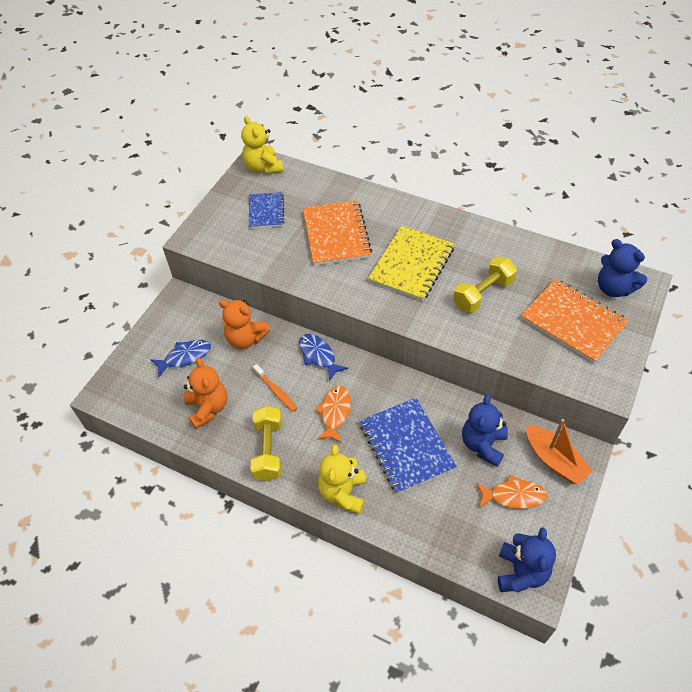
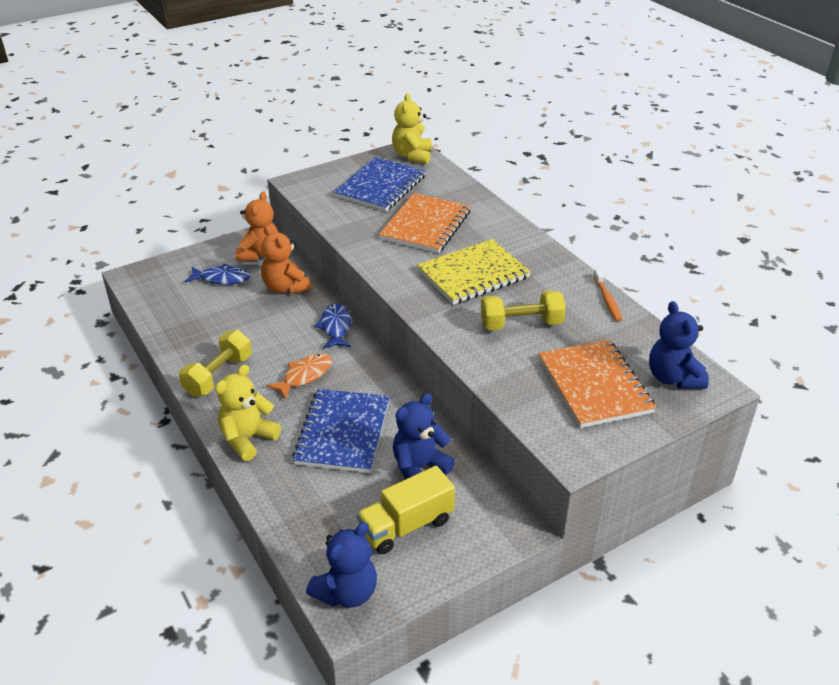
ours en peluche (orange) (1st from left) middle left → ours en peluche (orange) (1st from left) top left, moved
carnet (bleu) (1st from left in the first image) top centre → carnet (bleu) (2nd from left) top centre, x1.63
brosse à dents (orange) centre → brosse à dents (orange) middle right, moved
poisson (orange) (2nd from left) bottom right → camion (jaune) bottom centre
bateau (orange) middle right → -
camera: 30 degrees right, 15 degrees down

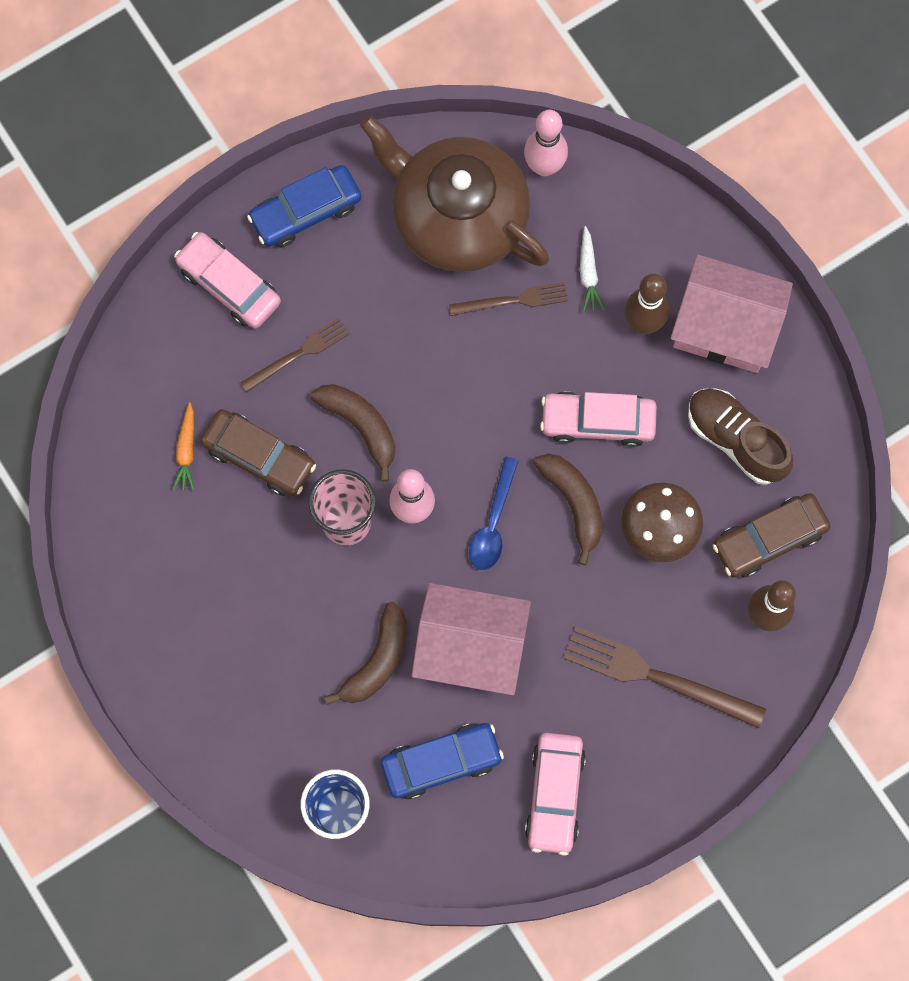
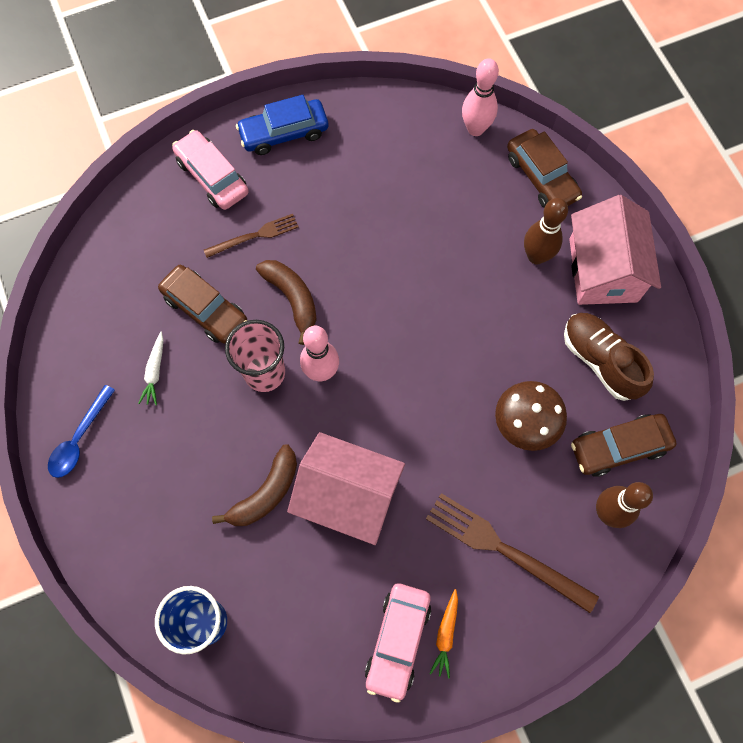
carotte (orange) middle left → carotte (orange) bottom centre, moved
théière (marron) top centre → -
voiture (bleu) (2nd from left) bottom centre → -
fourchette (marron) (2nd from left) top centre → -
cuillère (bleu) centre → cuillère (bleu) middle left, moved
banane (marron) (3rd from left) centre → -
voiture (rose) (3rd from left) centre → -
carotte (blanc) top centre → carotte (blanc) middle left, moved
maison (rose) (2nd from left) top right → maison (rose) (2nd from left) middle right, 60 degrees clockwise
- → voiture (marron) (2nd from left) top right
camera: 10 degrees right, 5 degrees down

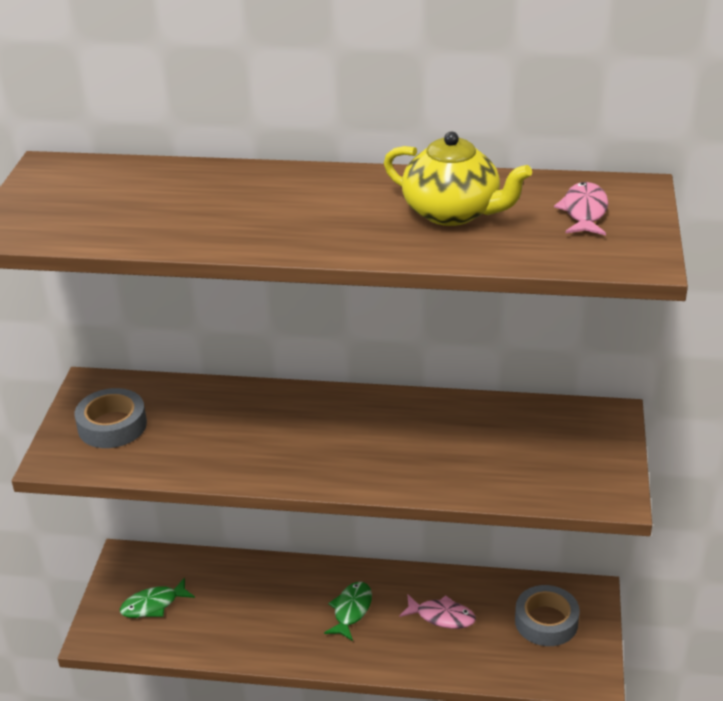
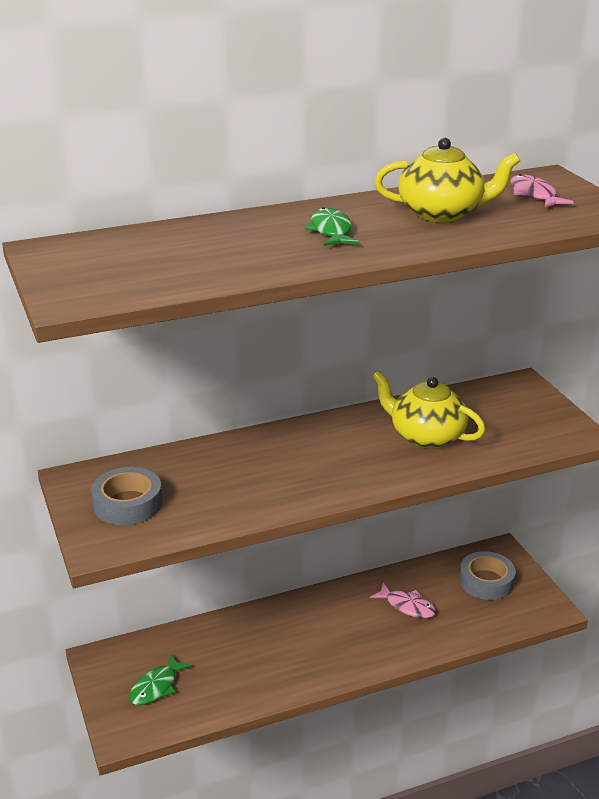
poisson (vert) (2nd from left) bottom centre → poisson (vert) (2nd from left) top centre, moved
poisson (rose) (1st from left) bottom centre → poisson (rose) (1st from left) bottom right, 45 degrees clockwise
- → théière (jaune) (1st from left) middle right
camera: 30 degrees left, 5 degrees down

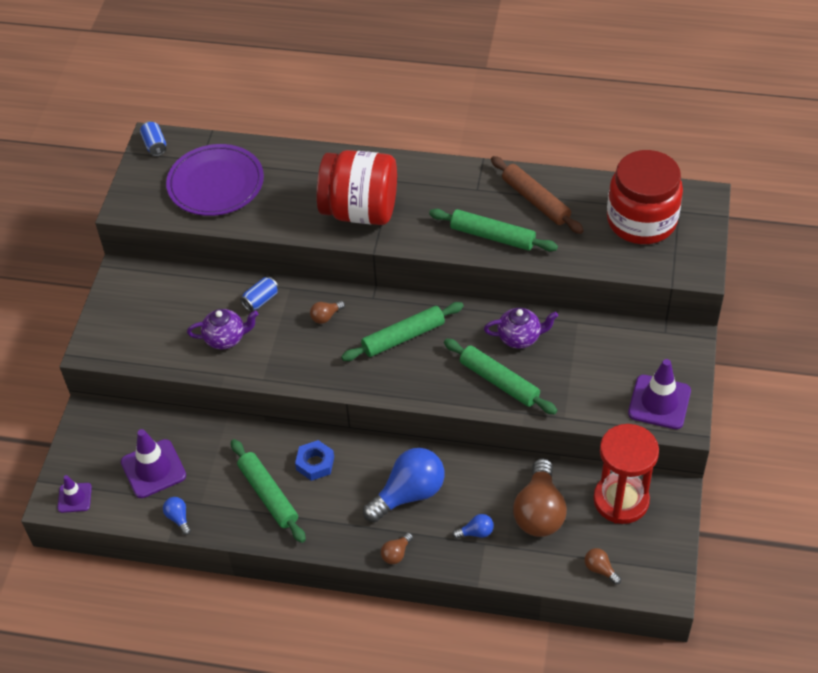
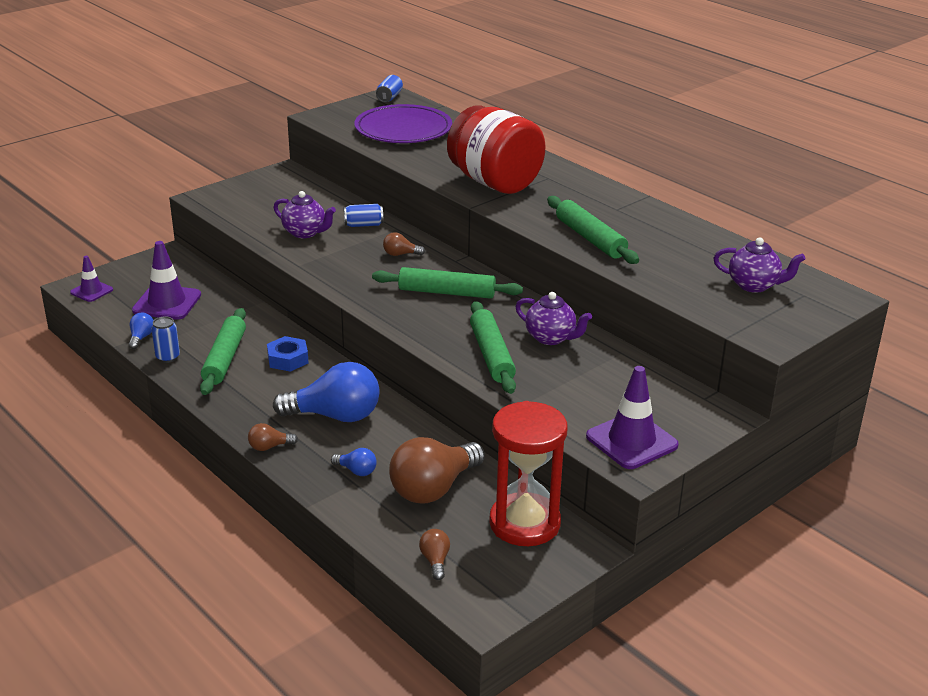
rouleau à pâtisserie (marron) top centre → -
bocal (rouge) (2nd from left) top right → théière (violet) (3rd from left) middle right
- → canette (bleu) (1st from left) middle left
camera: 35 degrees right, 20 degrees down

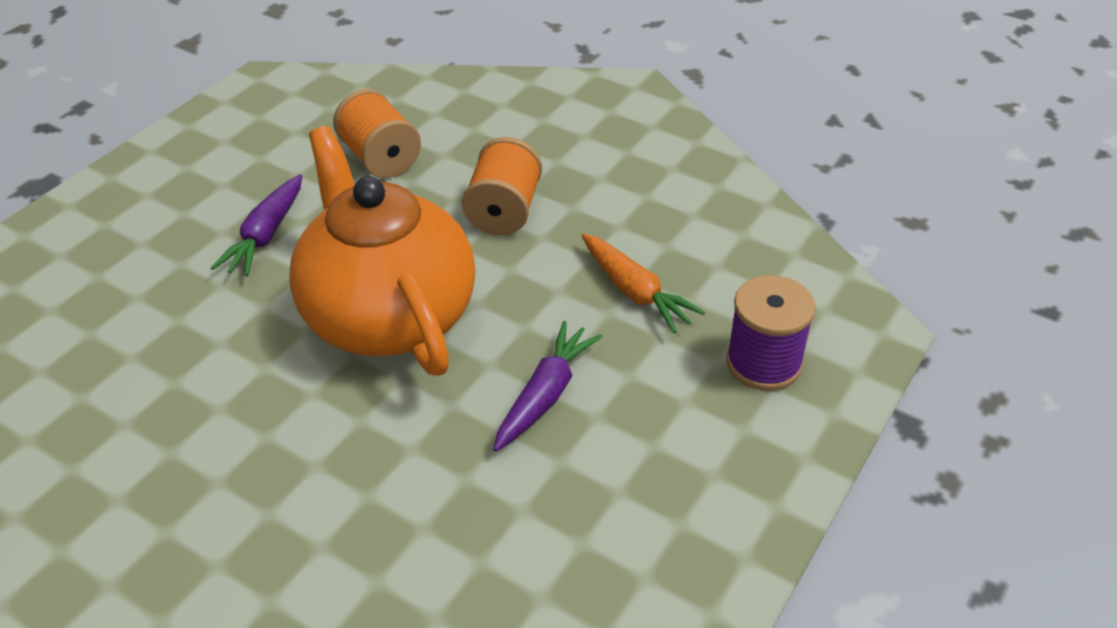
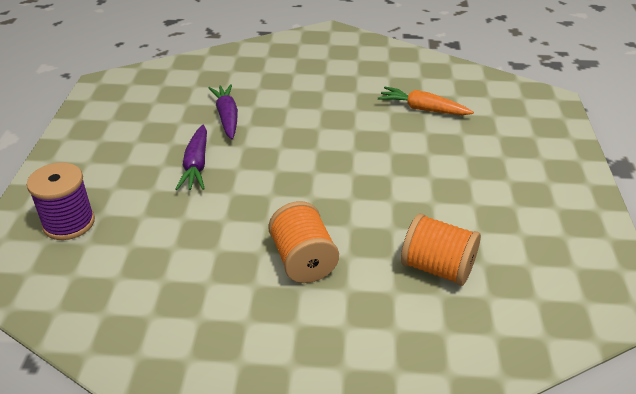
carotte (violet) (1st from left in the first image) middle left → carotte (violet) (2nd from left) top centre, moved
théière (orange) centre → -
carotte (orange) centre → carotte (orange) top right, moved
camera: 150 degrees right, 5 degrees down

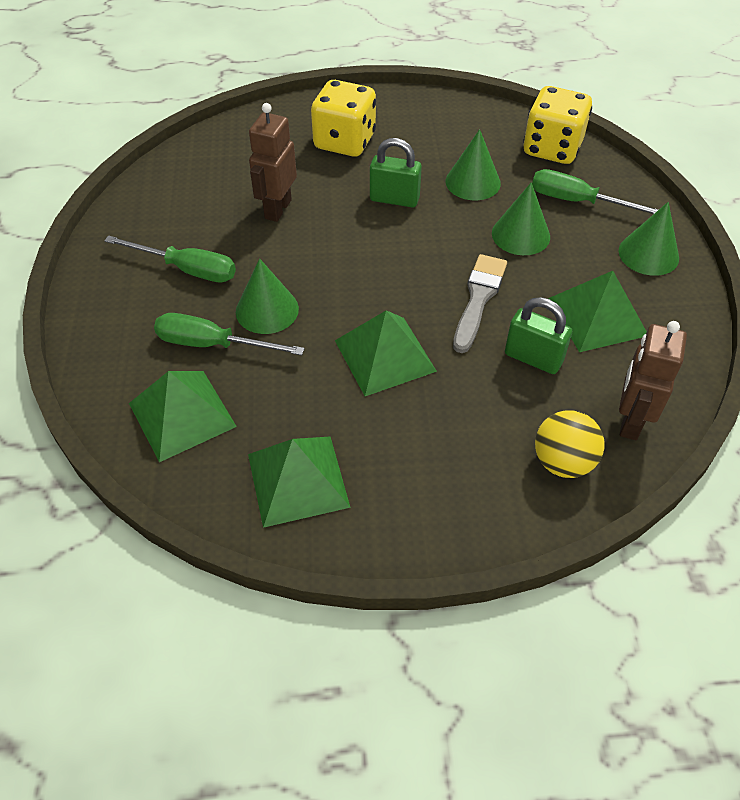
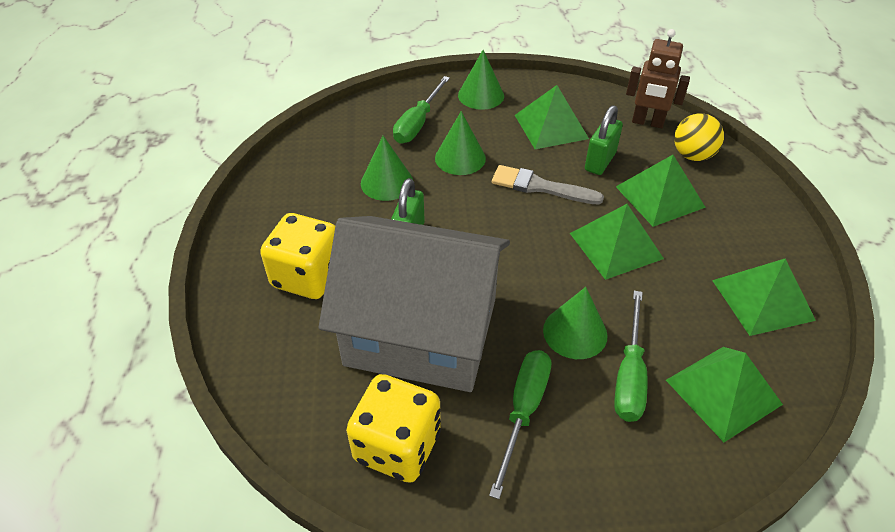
robot (marron) (1st from left) top centre → maison (gris) centre
dé (jaune) (2nd from left) top right → dé (jaune) (2nd from left) bottom centre, moved
- → pyramide (vert) (3rd from left) middle right
camera: 90 degrees left, 5 degrees down

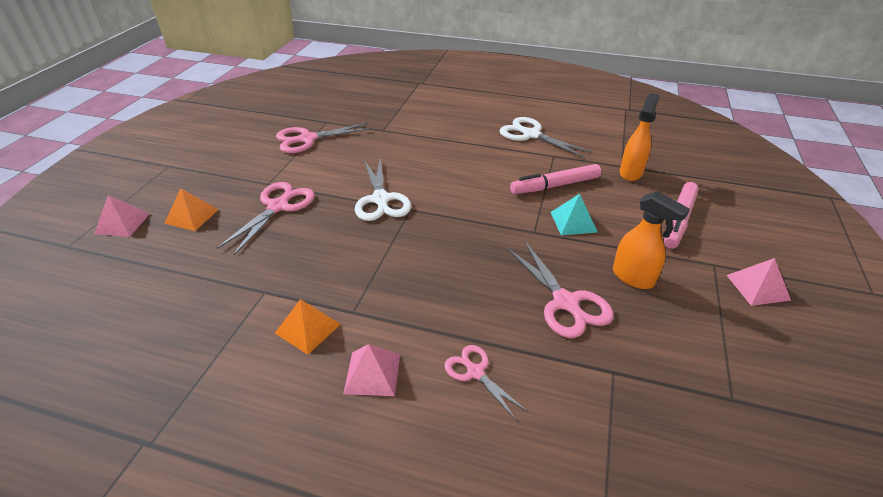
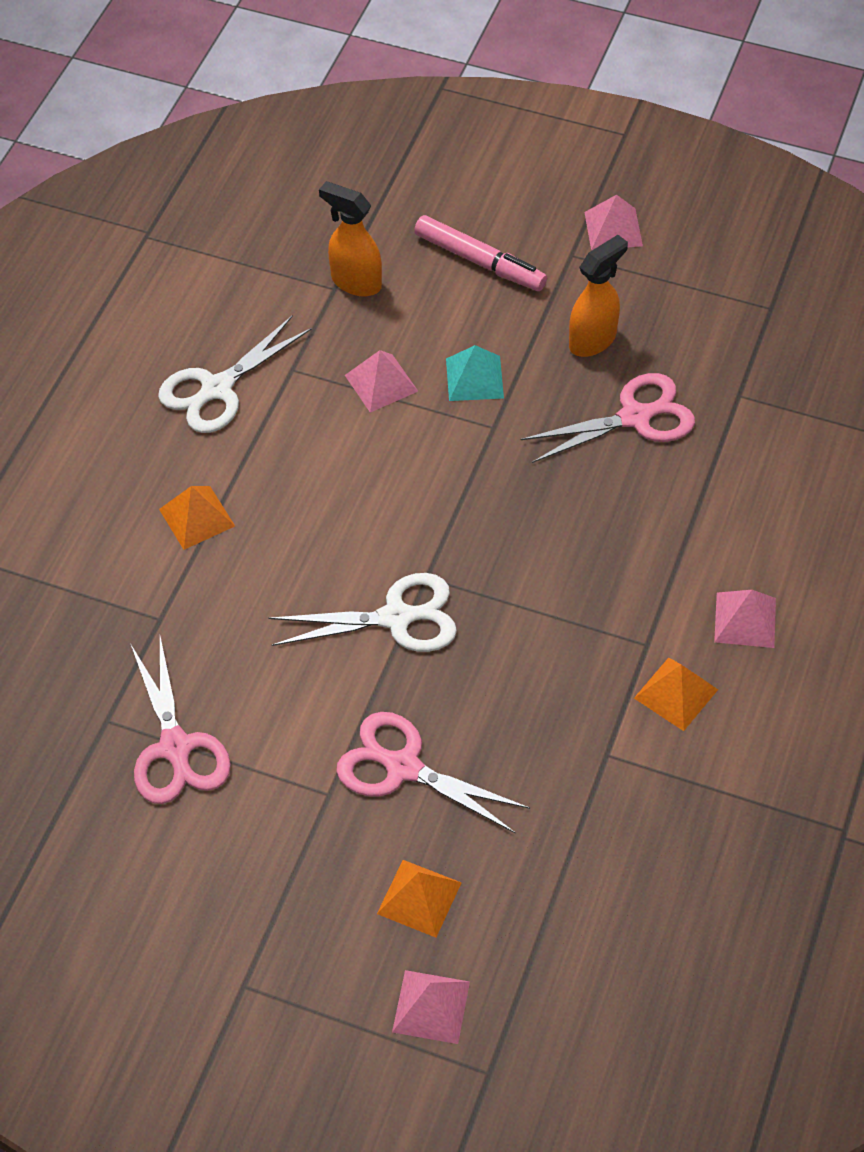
ciseaux (rose) (3rd from left) bottom centre → -
feutre (rose) (1st from left) centre → pyramide (rose) (1st from left) top centre
- → pyramide (orange) (1st from left) middle left
camera: 85 degrees left, 15 degrees up

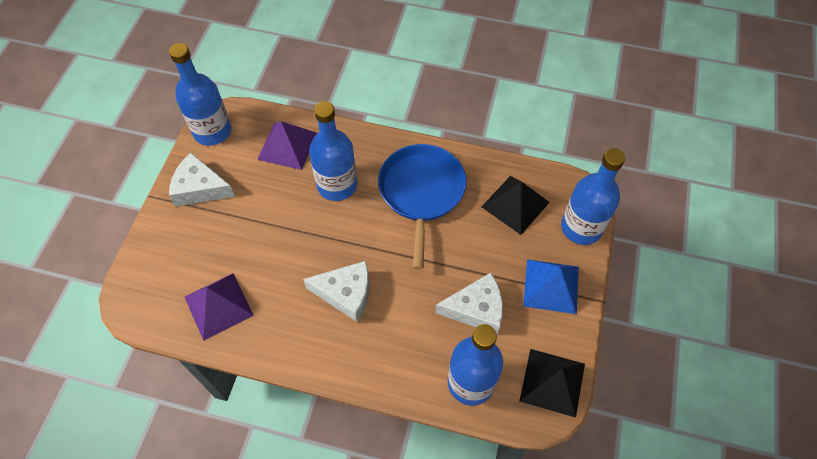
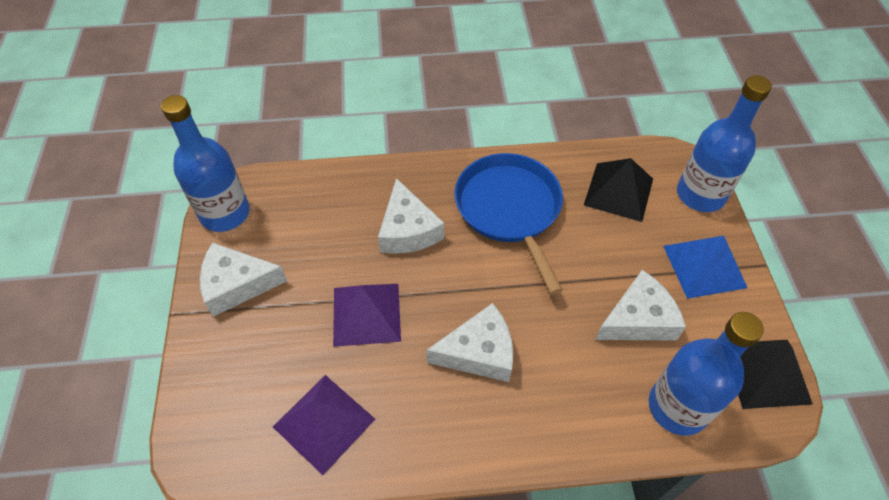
pyramide (violet) (2nd from left) top centre → pyramide (violet) (2nd from left) centre, moved
bouteille (bleu) (2nd from left) top centre → fromage (blanc) (2nd from left) centre
camera: 20 degrees left, 5 degrees down

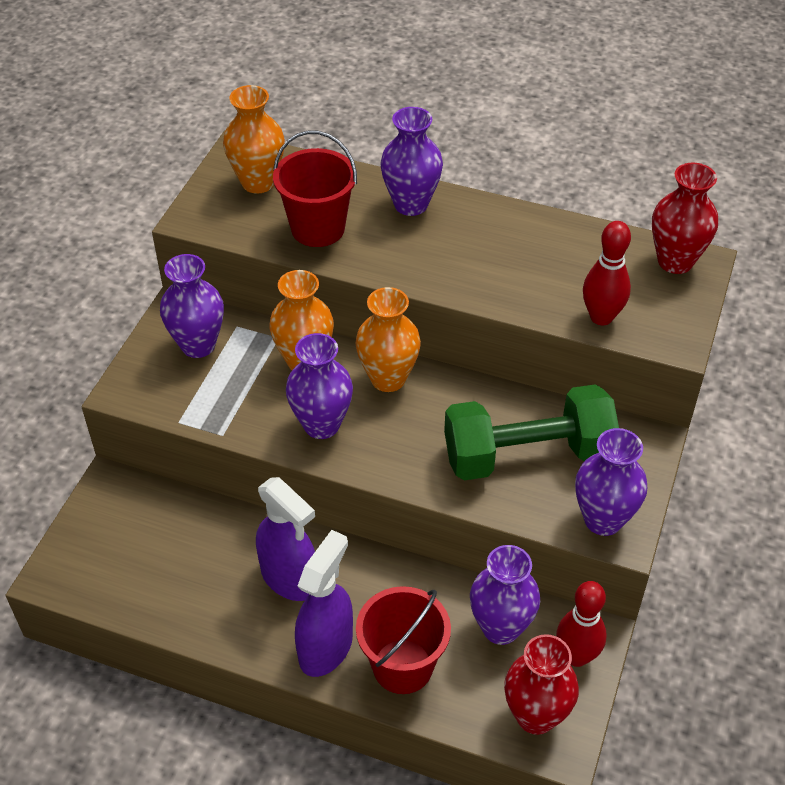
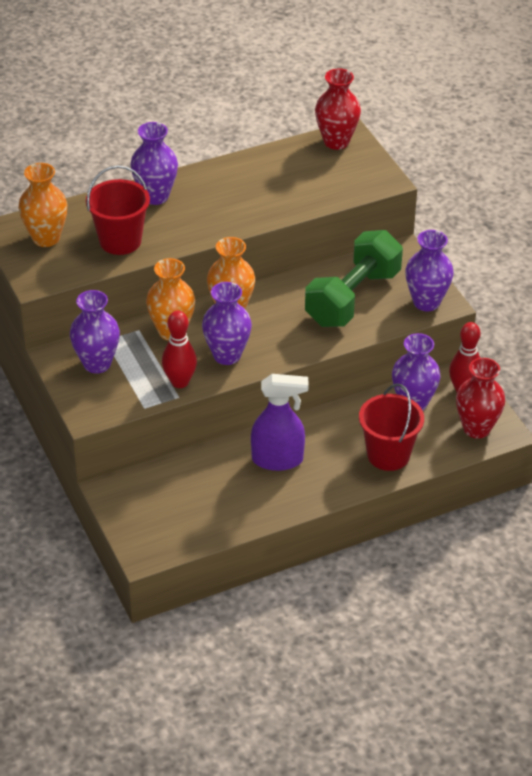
vaporisateur (violet) (2nd from left) bottom centre → -
quille (rouge) (2nd from left in the first image) middle right → quille (rouge) (1st from left) centre, moved
camera: 45 degrees left, 5 degrees down

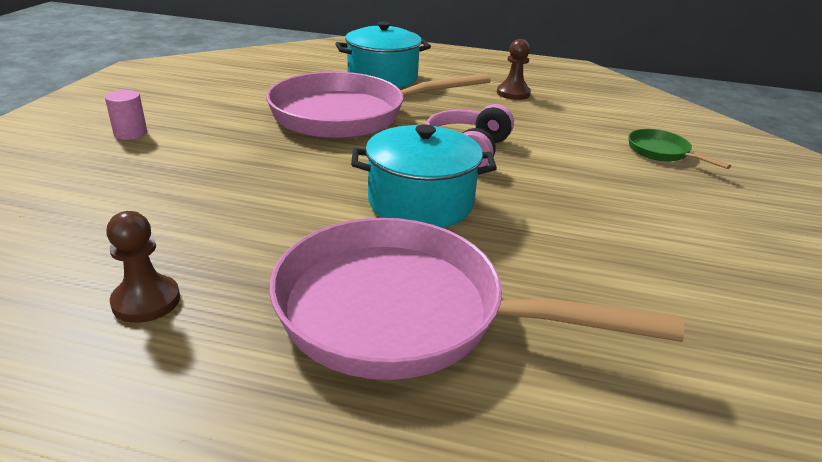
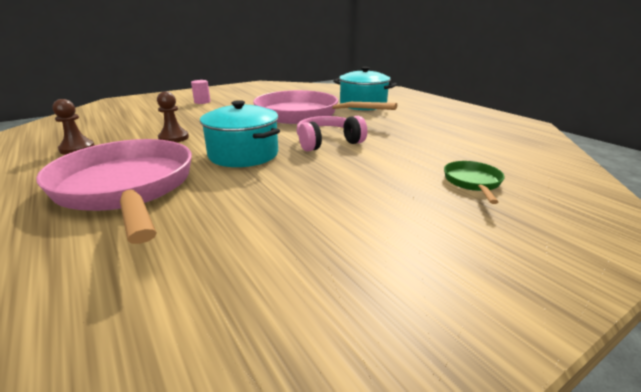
pion (marron) (2nd from left) top centre → pion (marron) (2nd from left) top left, moved
camera: 45 degrees right, 5 degrees down

